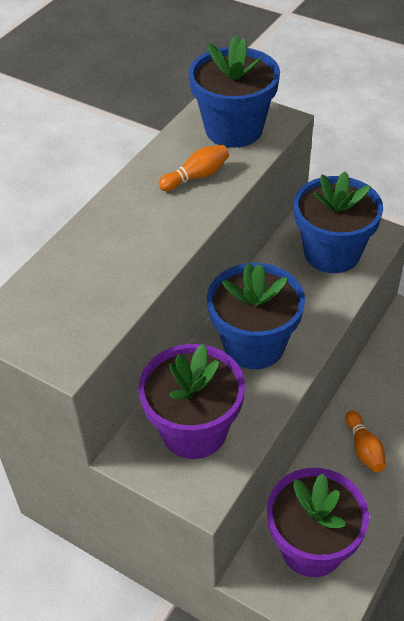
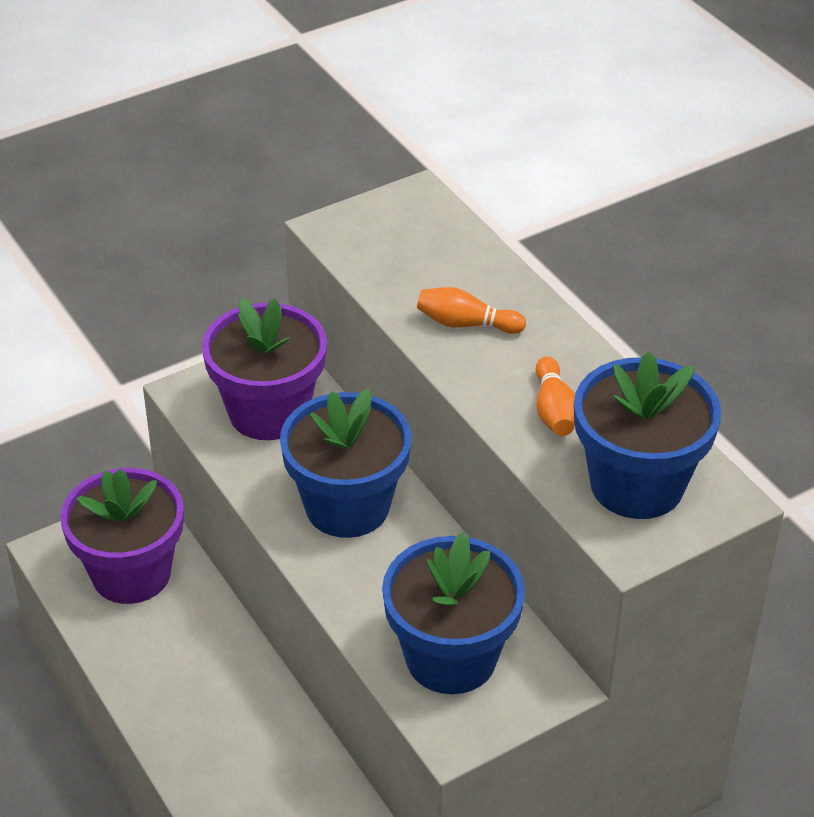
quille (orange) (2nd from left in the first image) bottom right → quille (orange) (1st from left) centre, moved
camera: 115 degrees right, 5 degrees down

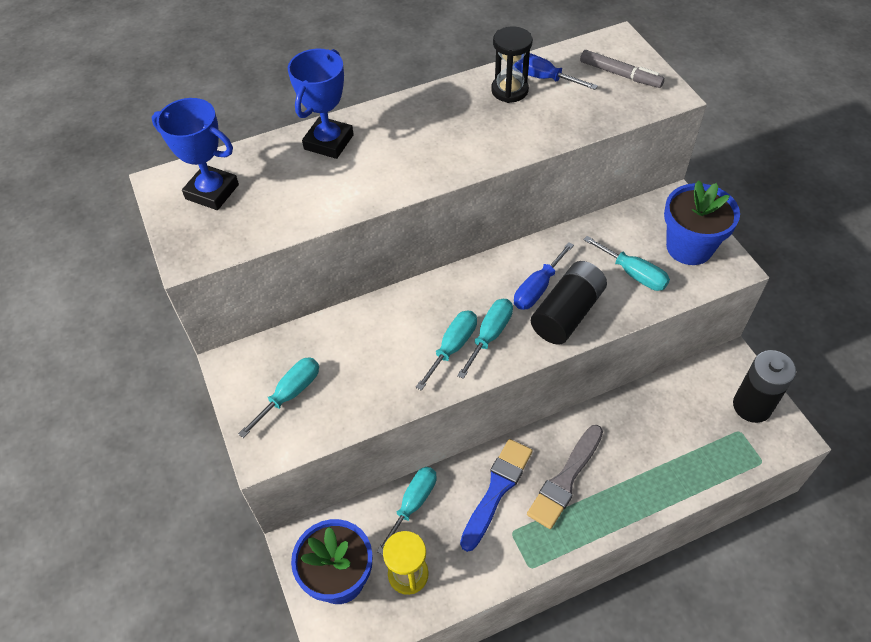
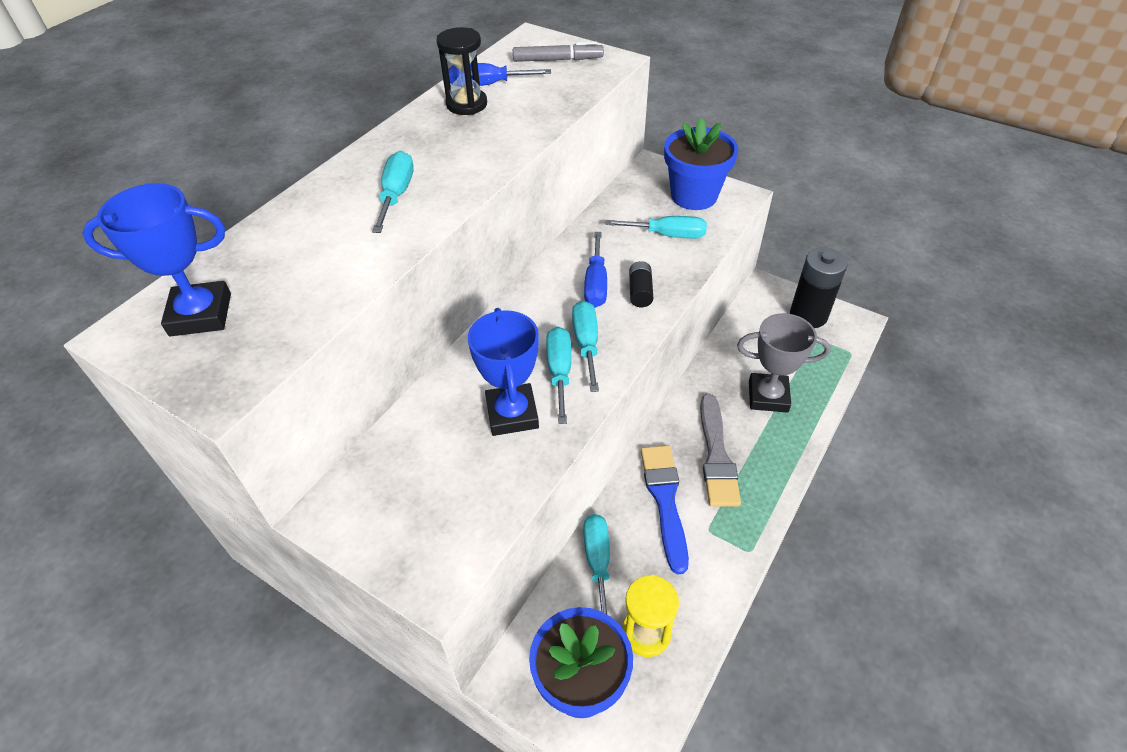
tournevis (turquoise) (1st from left) middle left → tournevis (turquoise) (1st from left) top centre, moved
trophée (bleu) (2nd from left) top centre → trophée (bleu) (2nd from left) centre, moved
pile (noir) (1st from left) centre, x0.51
- → trophée (gris) middle right
camera: 35 degrees left, 5 degrees down

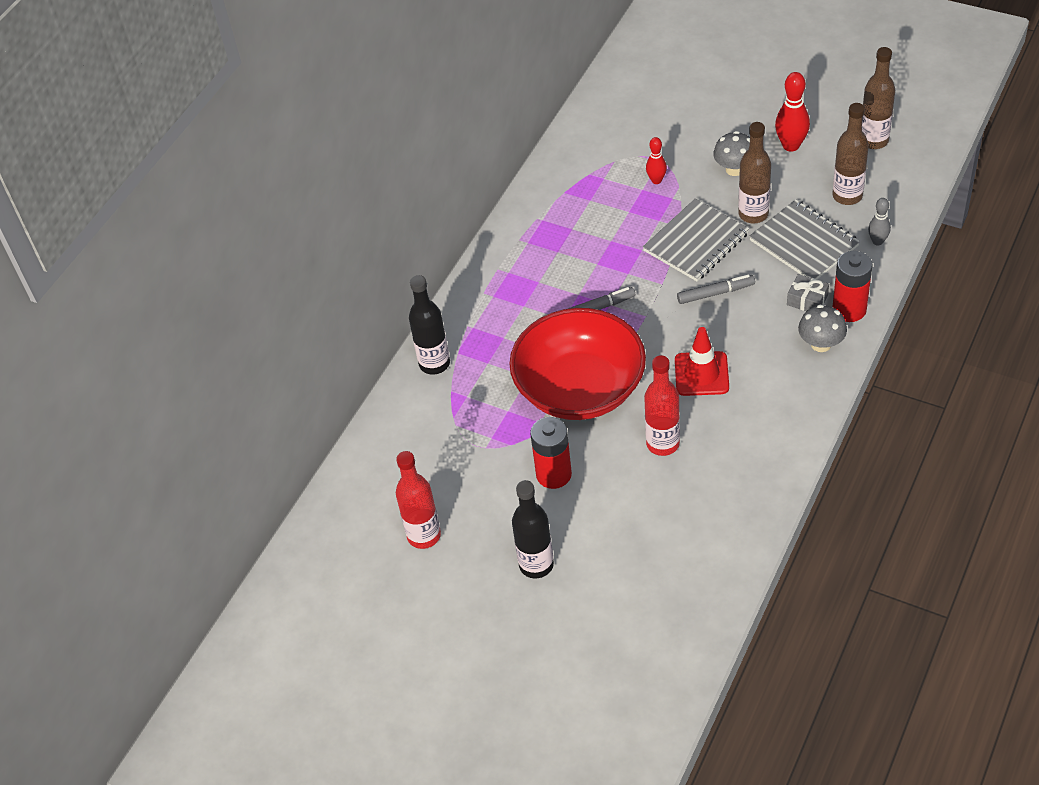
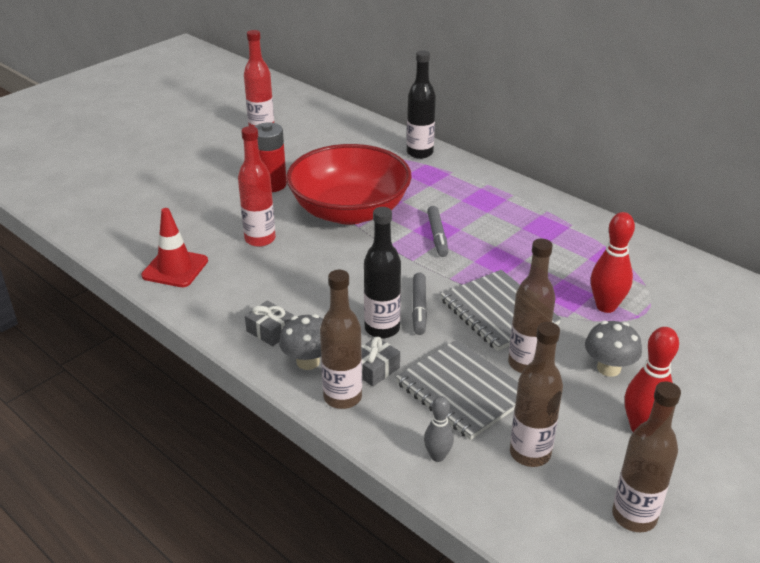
bouteille (noir) (2nd from left in the first image) bottom centre → bouteille (noir) (1st from left) centre, moved
quille (rouge) (1st from left) top centre → quille (rouge) (1st from left) middle right, x1.65
cône de chantier (rouge) middle right → cône de chantier (rouge) middle left, moved
carnet (gris) (2nd from left in the first image) top right → carnet (gris) (1st from left) bottom centre, 75 degrees clockwise
pile (rouge) (2nd from left) middle right → bouteille (marron) (1st from left) centre
- → cadeau (gris) (1st from left) centre
camera: 100 degrees right, 15 degrees down

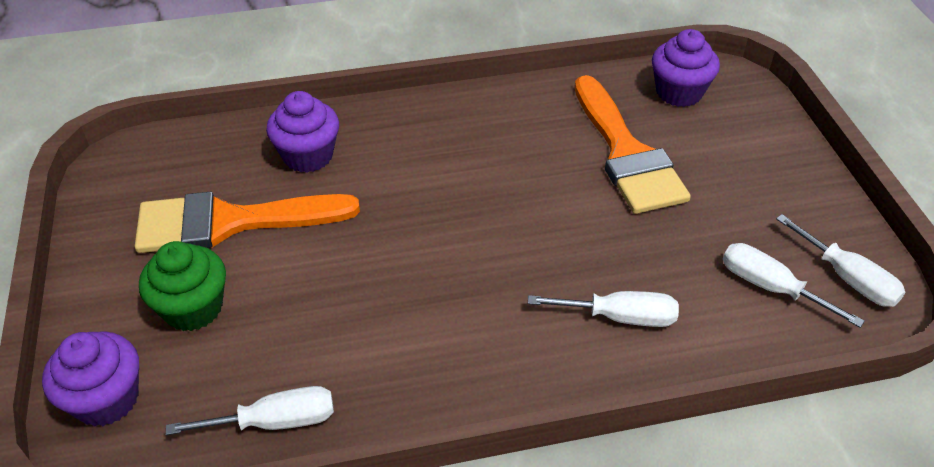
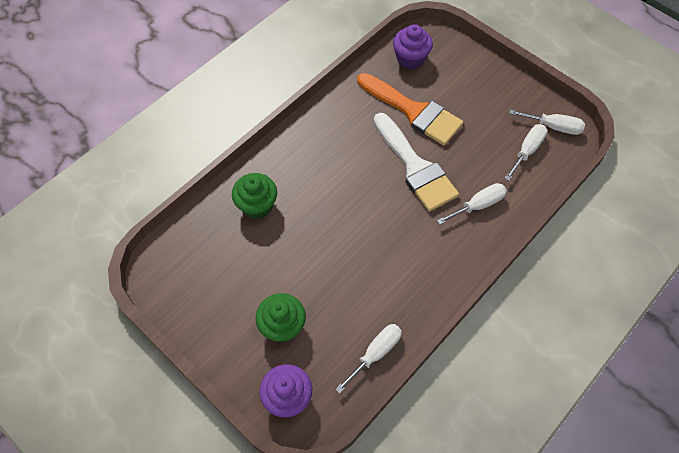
pinceau (orange) (1st from left) middle left → -
muffin (violet) (2nd from left) top left → muffin (vert) (1st from left) centre
tournevis (blanc) (3rd from left) middle right, 120 degrees clockwise
- → pinceau (blanc) centre
camera: 35 degrees left, 15 degrees up

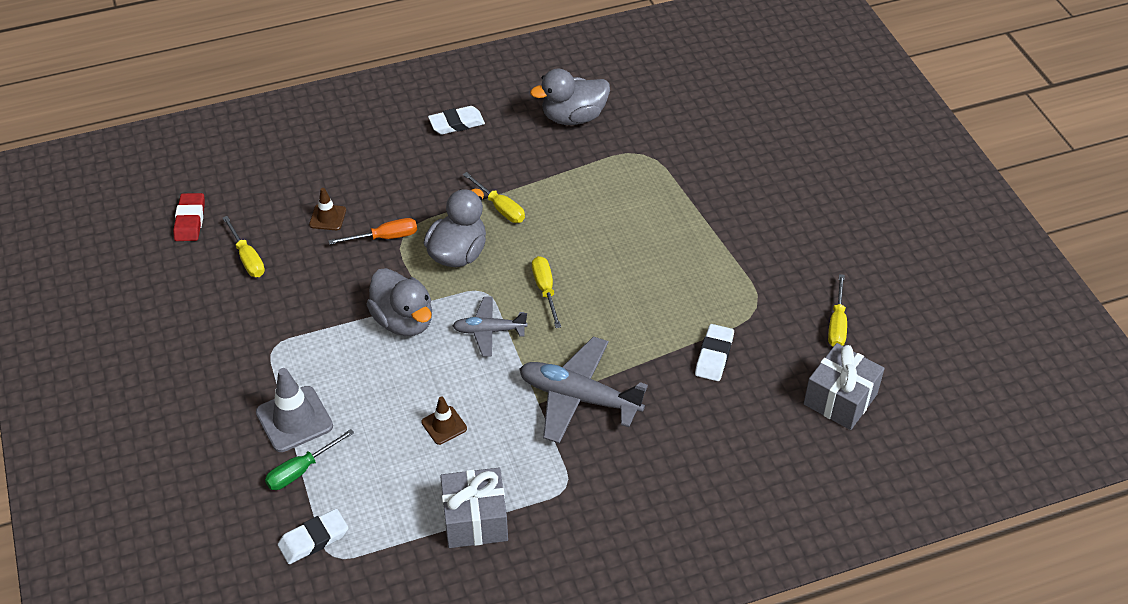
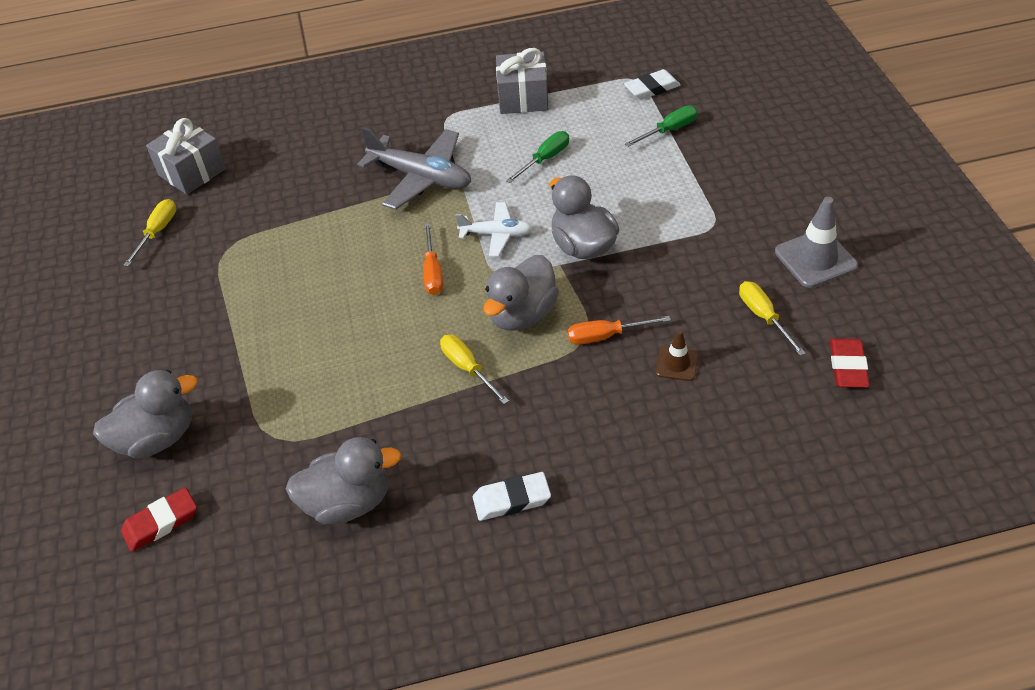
cône de chantier (gris) bottom left → cône de chantier (gris) middle right, moved
cône de chantier (marron) (2nd from left) bottom centre → tournevis (vert) (1st from left) top centre
avion (gris) (1st from left) centre → avion (blanc) top centre
tournevis (jaune) (3rd from left) centre → tournevis (orange) (1st from left) centre
gomme (blanc) (3rd from left) centre → -
- → canard (gris) (1st from left) middle left
- → gomme (rouge) (1st from left) bottom left
camera: 170 degrees left, 0 degrees up

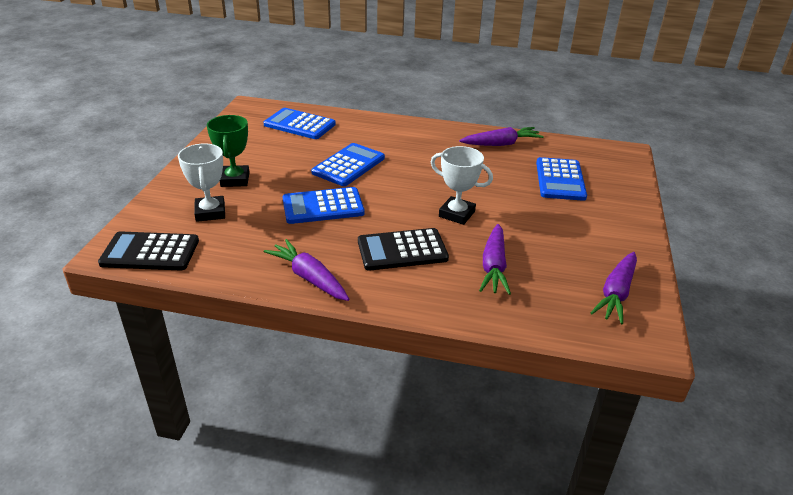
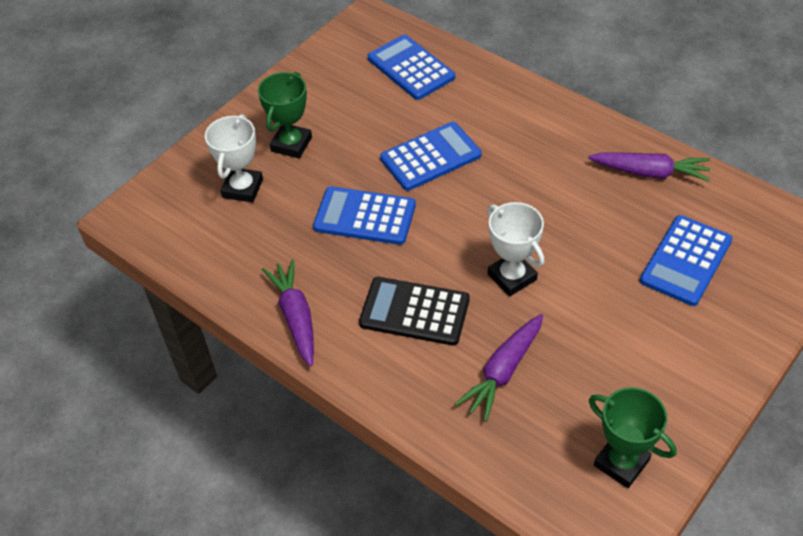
calculatrice (noir) (1st from left) middle left → -
carotte (violet) (4th from left) middle right → trophée (vert) (2nd from left) bottom right
camera: 30 degrees right, 15 degrees up

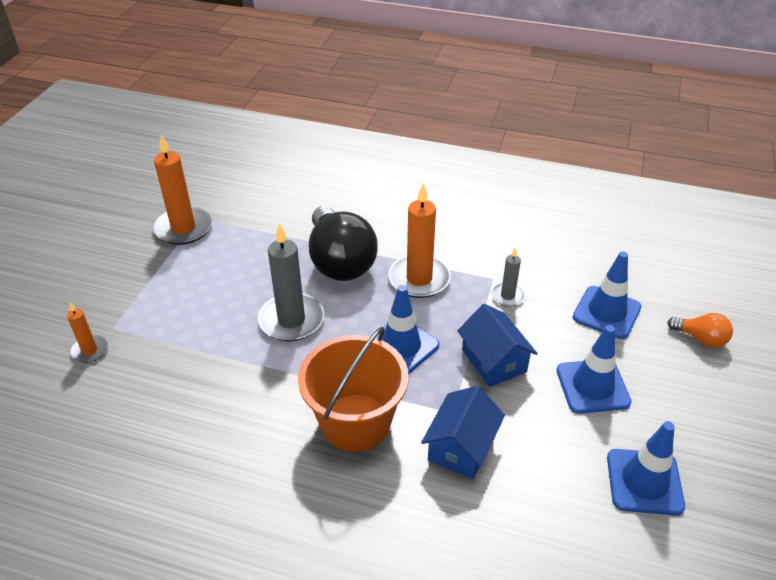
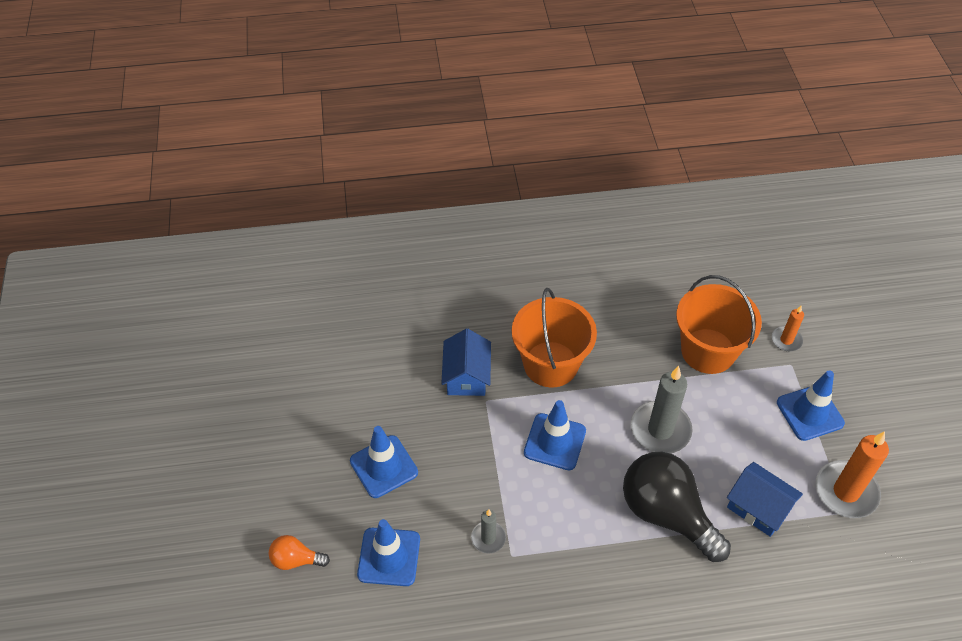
bougie (orange) (3rd from left) centre → -
maison (bleu) (2nd from left) centre → maison (bleu) (2nd from left) bottom right, moved
cône de chantier (bleu) (4th from left) bottom right → cône de chantier (bleu) (4th from left) middle right, moved
- → seau (orange) (2nd from left) middle right
camera: 155 degrees right, 10 degrees up

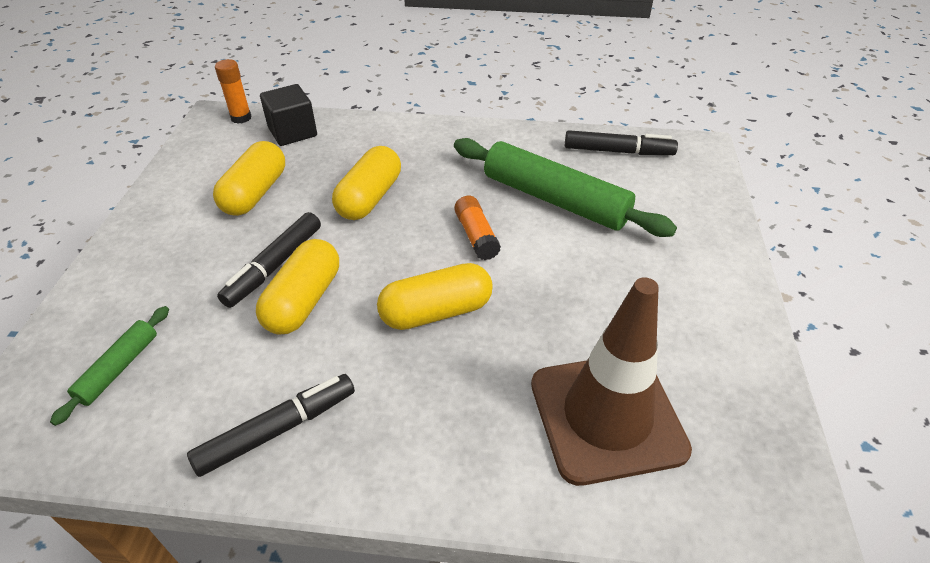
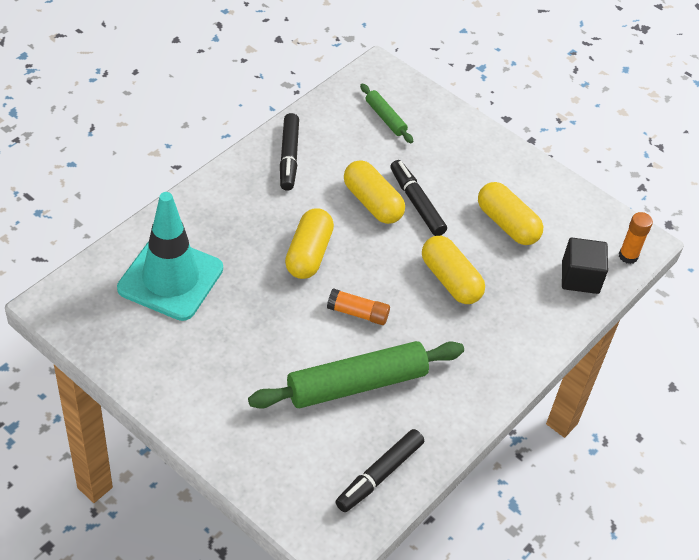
cône de chantier (marron) bottom centre → cône de chantier (turquoise) middle left
camera: 120 degrees right, 5 degrees up

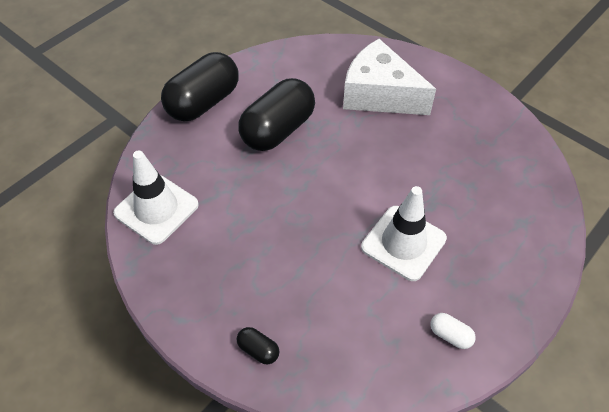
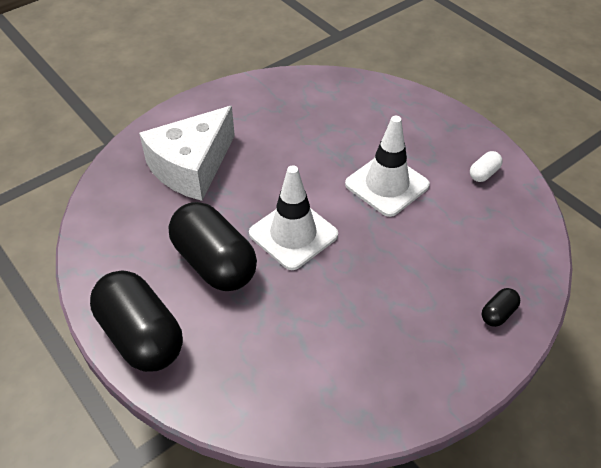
cône de chantier (blanc) (1st from left) middle left → cône de chantier (blanc) (1st from left) centre, moved
camera: 80 degrees left, 5 degrees down

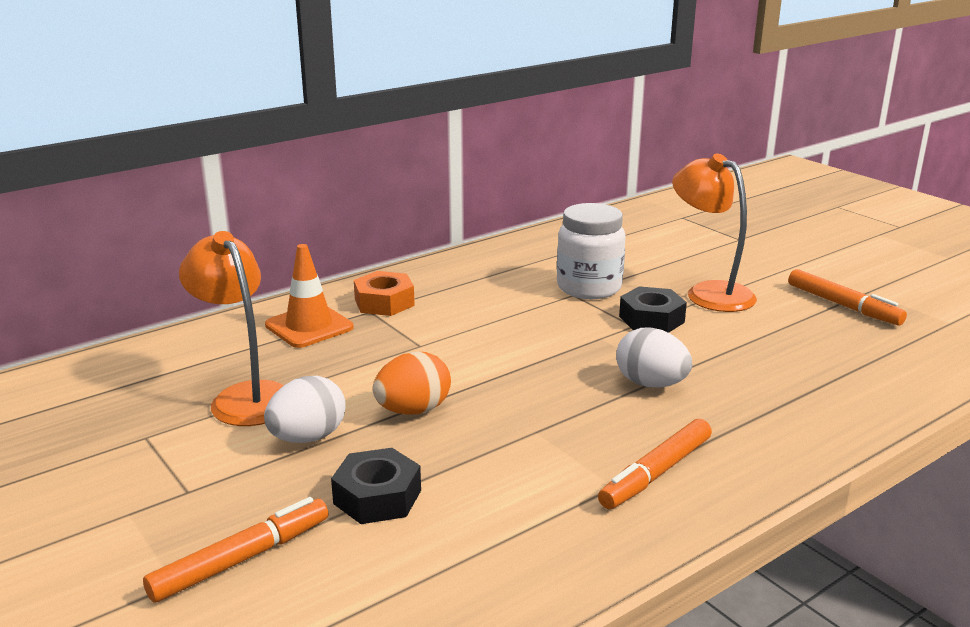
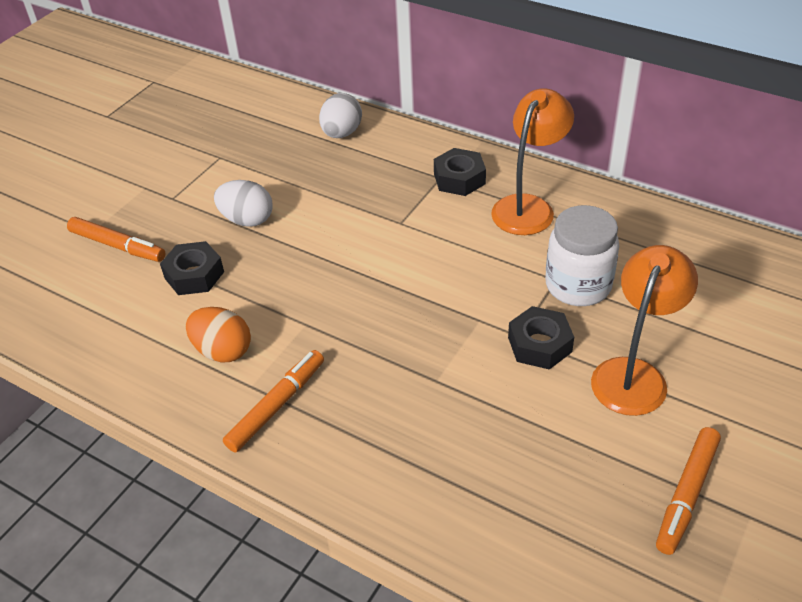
lampe (orange) (1st from left) middle left → lampe (orange) (1st from left) top centre, moved
cône de chantier (orange) middle left → -
écrou (orange) centre → écrou (noir) (2nd from left) top centre
œuf (orange) centre → œuf (orange) middle left, moved
feutre (orange) (2nd from left) bottom right → feutre (orange) (2nd from left) centre, 105 degrees clockwise
œuf (blanc) (2nd from left) middle right → œuf (blanc) (2nd from left) top centre, moved
camera: 70 degrees right, 20 degrees up

